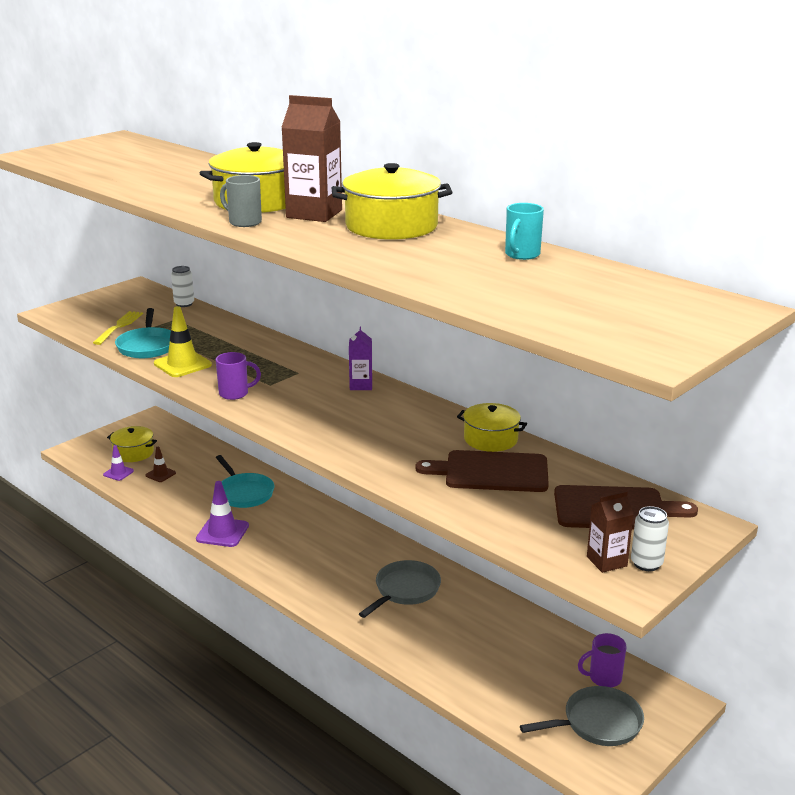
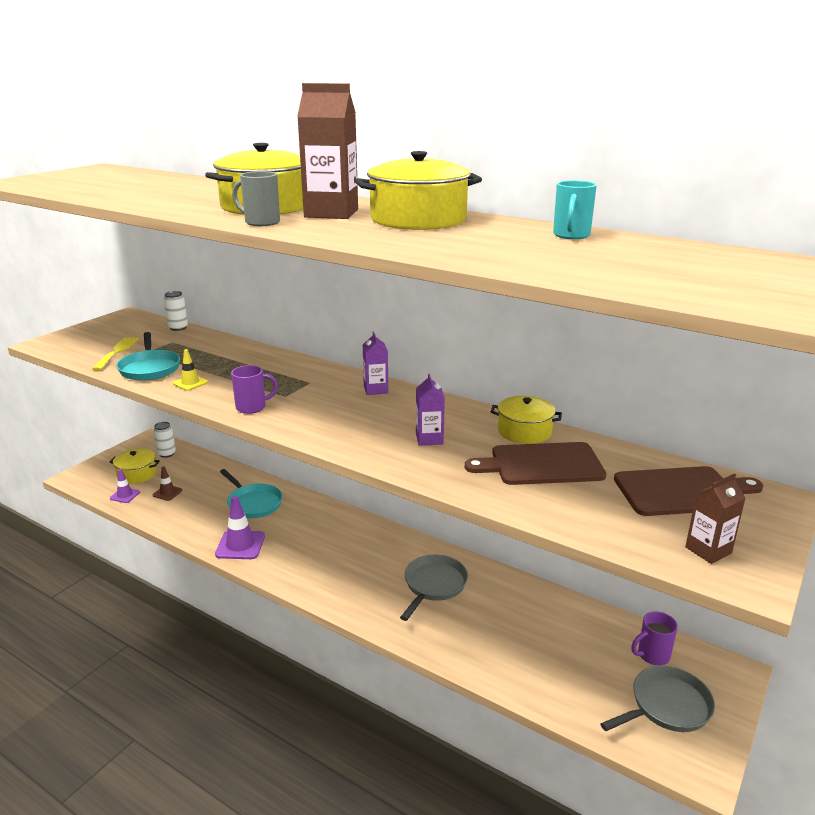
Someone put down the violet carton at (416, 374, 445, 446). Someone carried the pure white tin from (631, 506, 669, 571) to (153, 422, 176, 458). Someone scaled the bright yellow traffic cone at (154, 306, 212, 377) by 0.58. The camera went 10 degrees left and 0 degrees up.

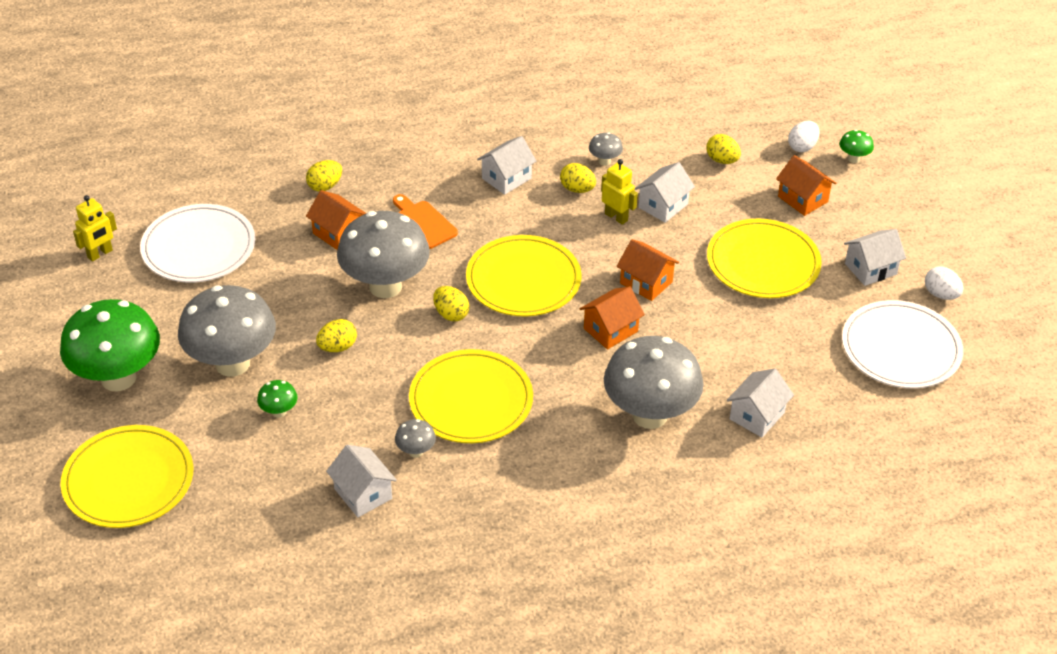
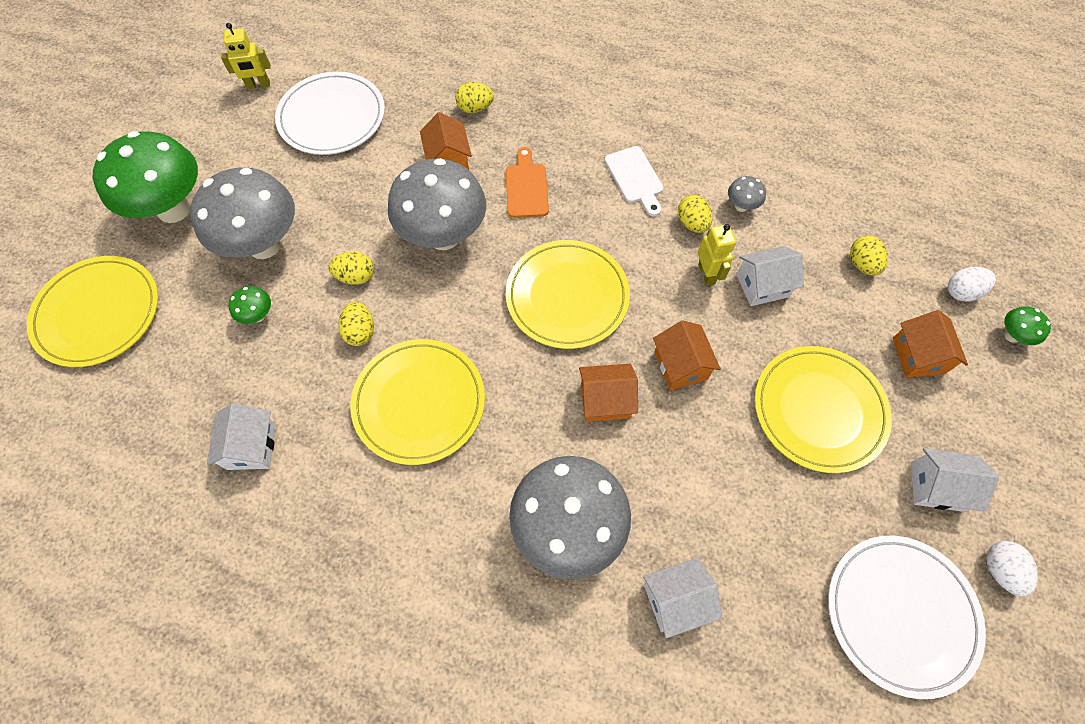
Someone took away the gray toadstool at (395, 419, 436, 458). Someone carried the bright yellow egg shape from (433, 286, 470, 322) to (338, 301, 374, 346). Someone swapped the pure white house at (477, 136, 536, 195) for the pure white bread board at (605, 146, 663, 216). The camera went 35 degrees right and 20 degrees up.

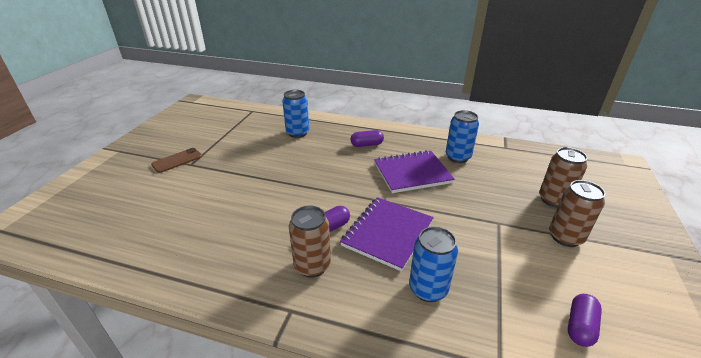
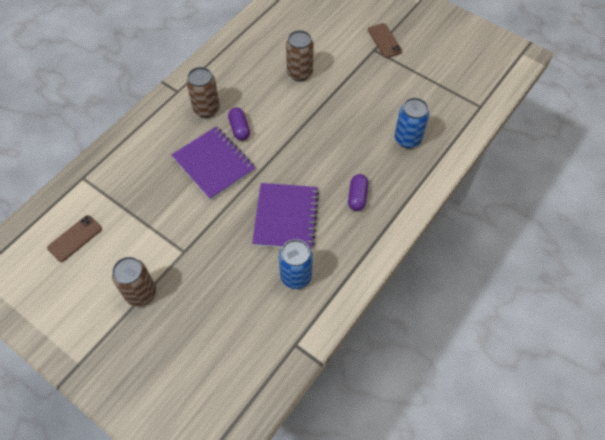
Someone took away the royal blue tin at (409, 226, 458, 302). Someone carried the russet tin from (539, 147, 588, 208) to (286, 30, 314, 81). Someone swapped the violet pill shape at (568, 294, 602, 347) for the russet mobile phone at (47, 215, 102, 262). The camera went 110 degrees right and 25 degrees up.

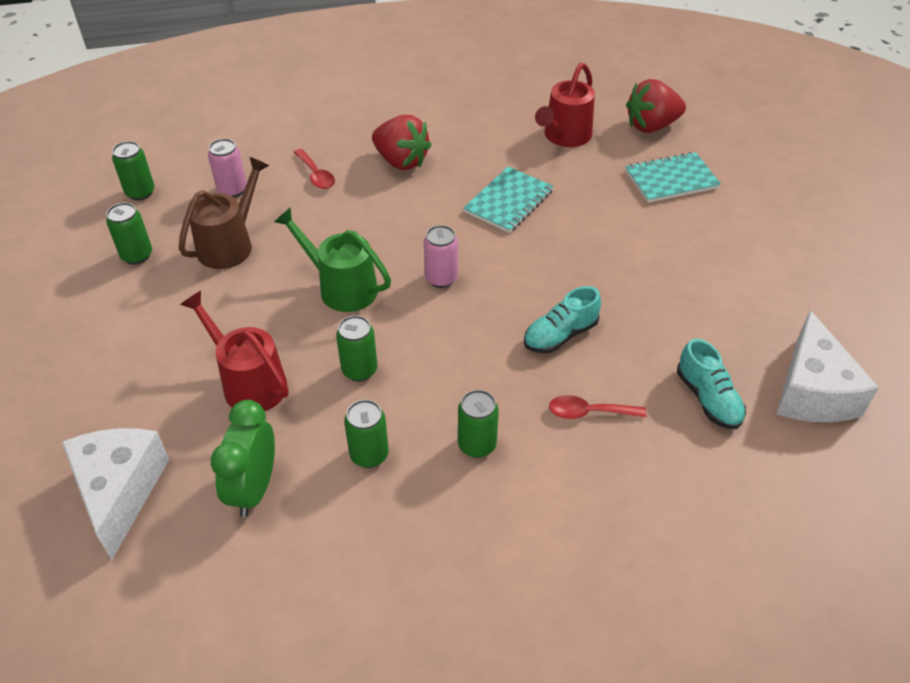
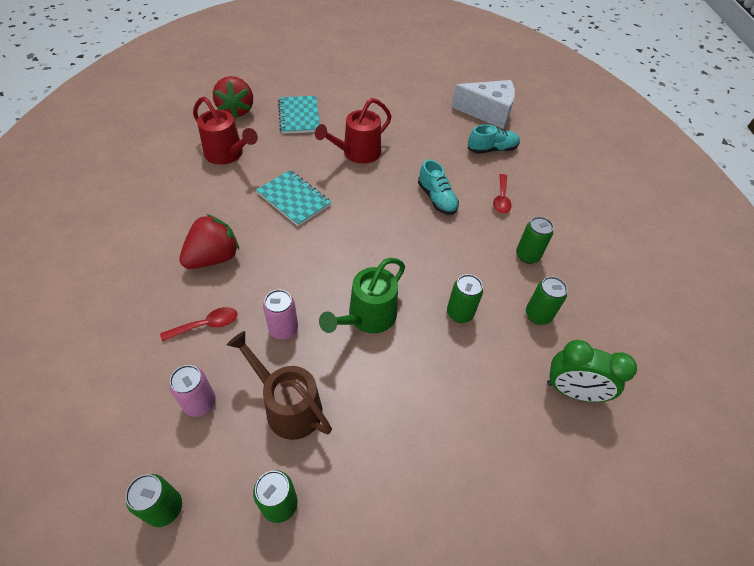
Someone took away the pure white piece of cheese at (62, 428, 169, 560). Someone carried the crimson watering pot from (180, 291, 289, 411) to (315, 98, 392, 164). Someone carried the rose-pink tin from (424, 225, 458, 288) to (263, 289, 298, 340). The camera went 85 degrees left and 5 degrees up.

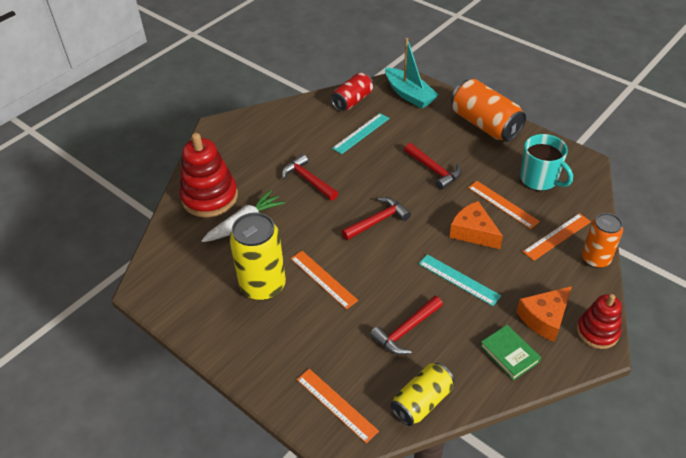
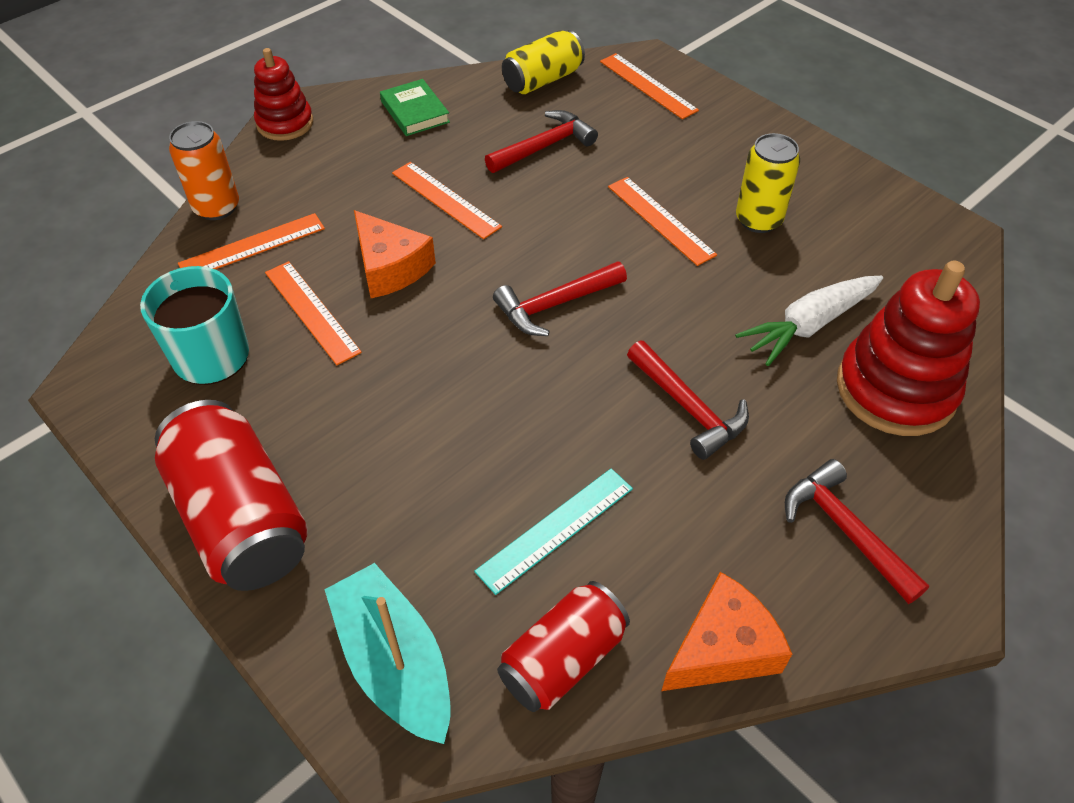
Someone carried the crimson carpenter's hammer from (404, 143, 461, 190) to (785, 459, 929, 604). Someone carried the orange piece of cheese from (517, 286, 572, 342) to (661, 572, 792, 691). Someone repainted the turquoise ruler at (419, 254, 501, 306), which became the orange ruler at (392, 162, 502, 239). Someone repainted the orange tin at (451, 79, 526, 142), which became the crimson tin at (155, 400, 308, 591). Someone scaled the bright yellow tin at (229, 212, 286, 301) by 0.64. The camera went 175 degrees left and 5 degrees up.

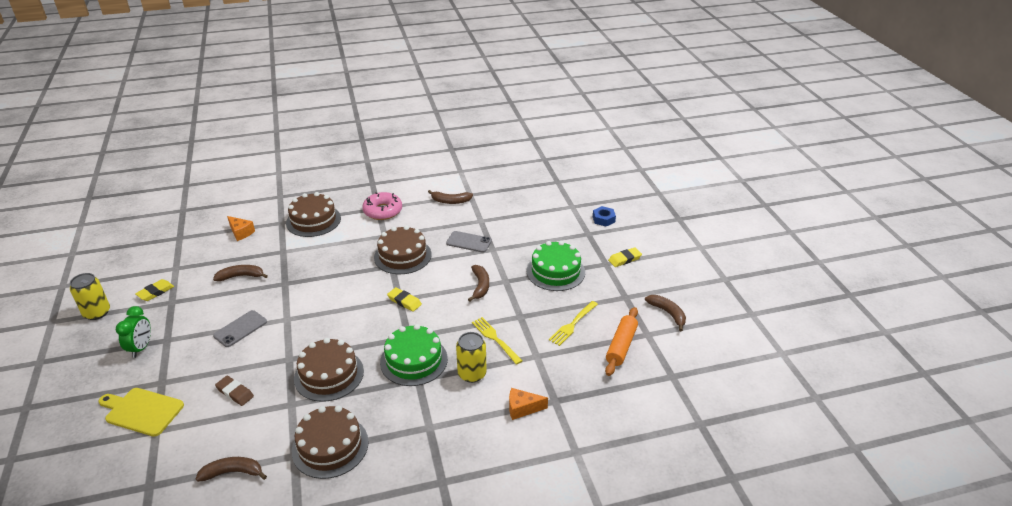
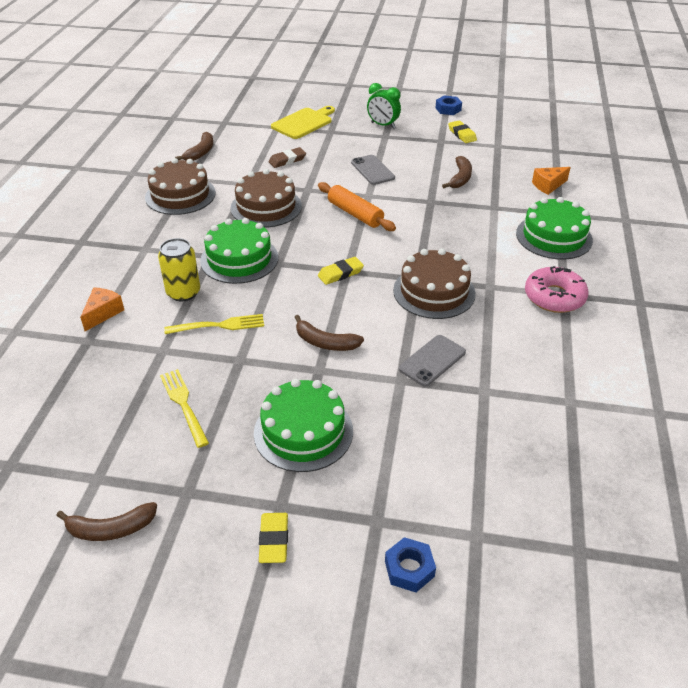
Someone took away the russet toy banana at (428, 190, 473, 204). Someone carried the orange dough roller from (605, 307, 638, 376) to (318, 182, 396, 231). Someone swapped the bright yellow tin at (70, 273, 110, 320) for the royal blue nut at (435, 96, 462, 115). Someone repainted the russet layer cake at (286, 192, 341, 237), which became the leaf-green layer cake at (516, 197, 593, 260). The camera went 115 degrees right and 5 degrees up.

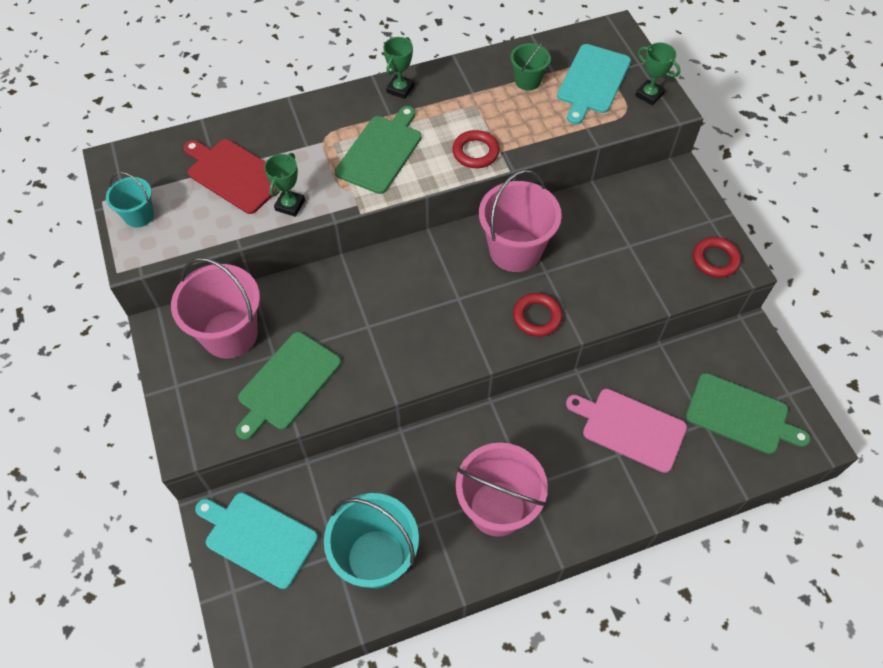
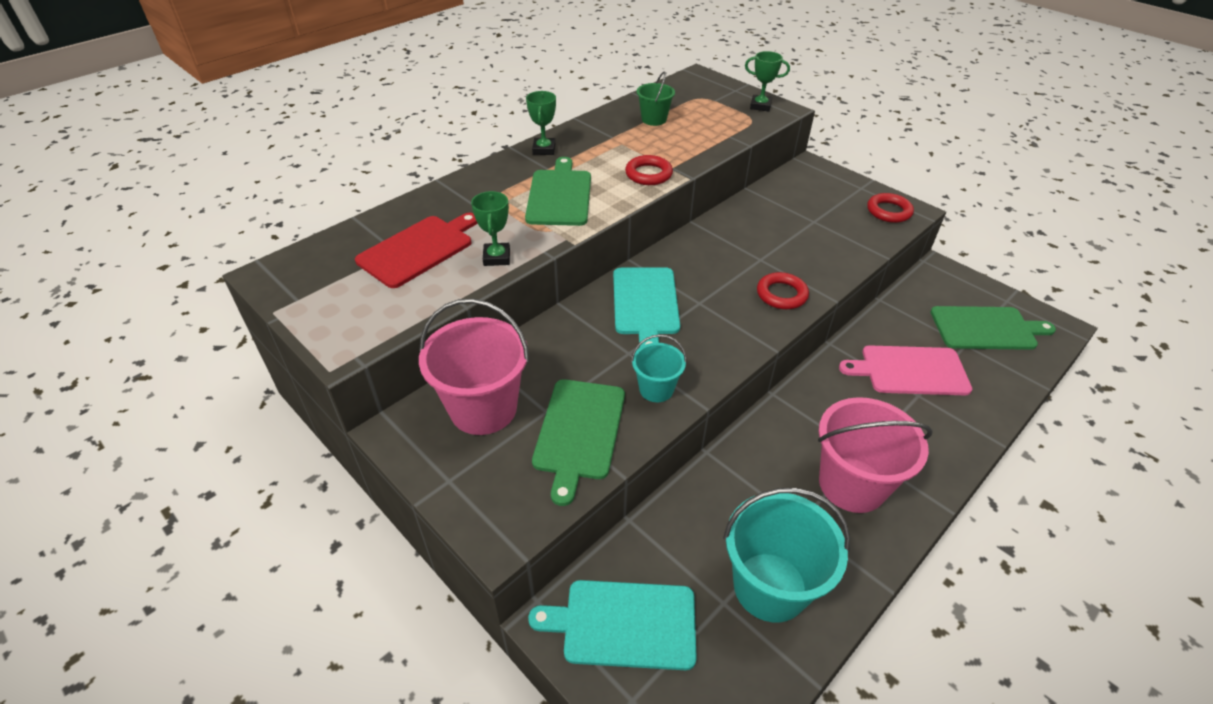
Someone took away the rose-pink pail at (479, 170, 562, 272). Someone carried the turquoise pail from (106, 172, 154, 228) to (631, 334, 687, 402). Someone carried the turquoise bread board from (557, 44, 631, 124) to (613, 267, 680, 347). Someone rotated the crimson bread board at (183, 139, 277, 214) by 120 degrees clockwise. The camera went 25 degrees left and 15 degrees down.

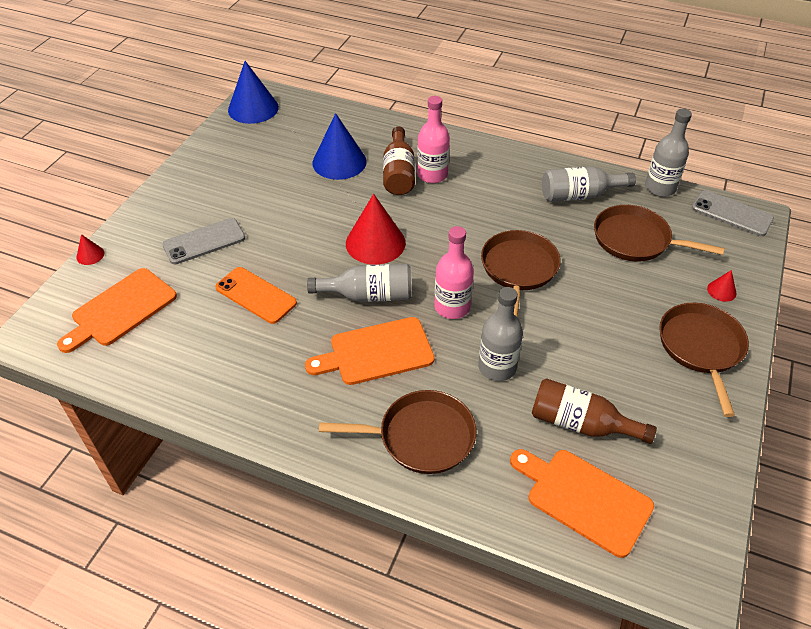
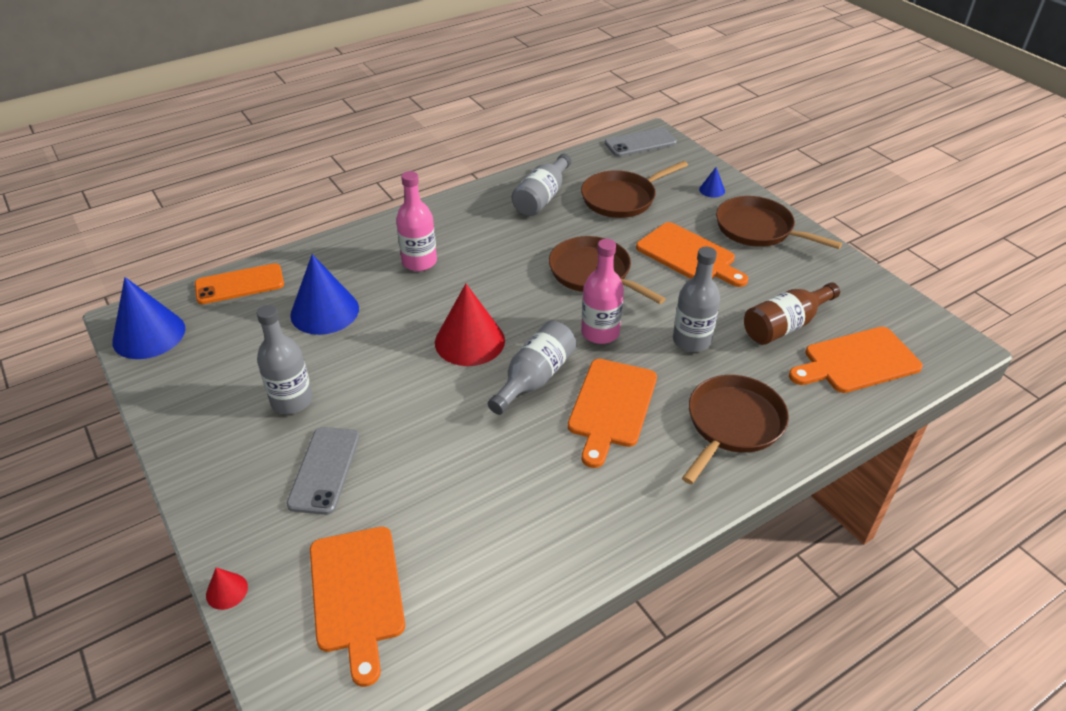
Someone took away the russet drink bottle at (383, 126, 415, 195). Someone put down the orange bread board at (636, 222, 748, 287). Someone carried the orange mobile phone from (215, 267, 297, 324) to (195, 263, 284, 304). Someone carried the gray drink bottle from (645, 109, 692, 197) to (257, 305, 313, 414). Someone repainted the crimson solid cone at (707, 270, 736, 302), which became the royal blue solid cone at (699, 167, 725, 198). The camera went 55 degrees left and 5 degrees down.

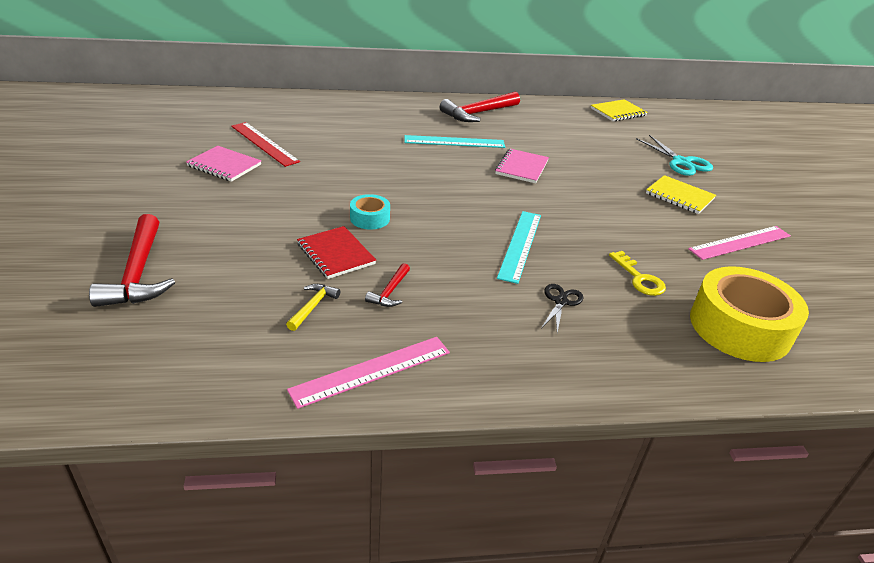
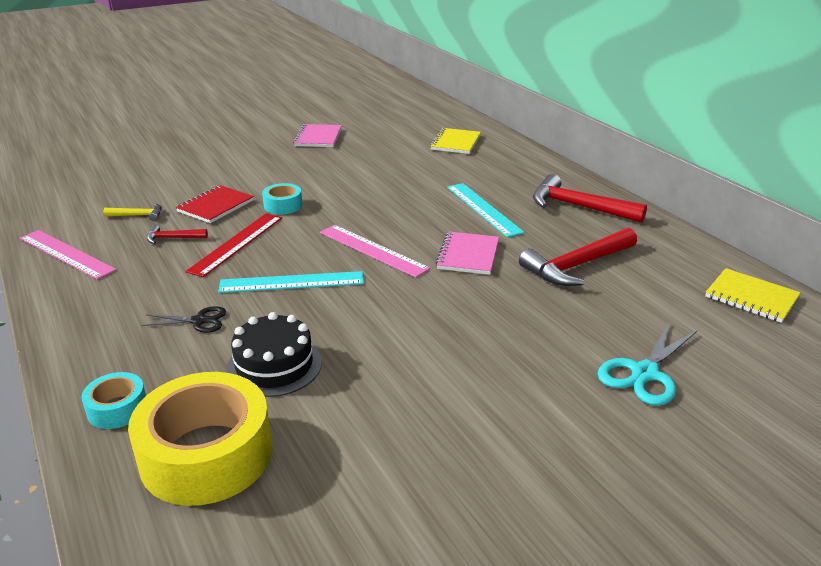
Someone put down the turquoise tape at (81, 372, 146, 429). Someone carried the crimson carpenter's hammer from (89, 214, 175, 307) to (519, 228, 637, 286). Someone carried the crimson ruler from (231, 122, 300, 167) to (185, 214, 282, 277). Someone carried the bright yellow notebook from (646, 175, 716, 214) to (430, 128, 481, 154). Someone carried the rose-pink ruler from (688, 226, 791, 260) to (320, 225, 430, 278). Someone swapped the bright yellow door key at (609, 251, 666, 296) for the black layer cake at (226, 312, 322, 397). Someone rotated the rose-pink notebook at (495, 149, 549, 183) by 75 degrees counterclockwise. The camera went 70 degrees right and 5 degrees down.

